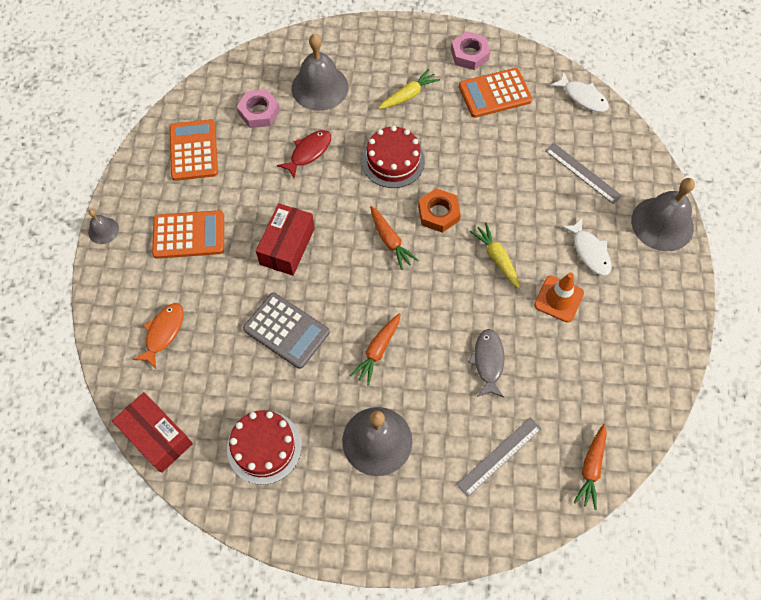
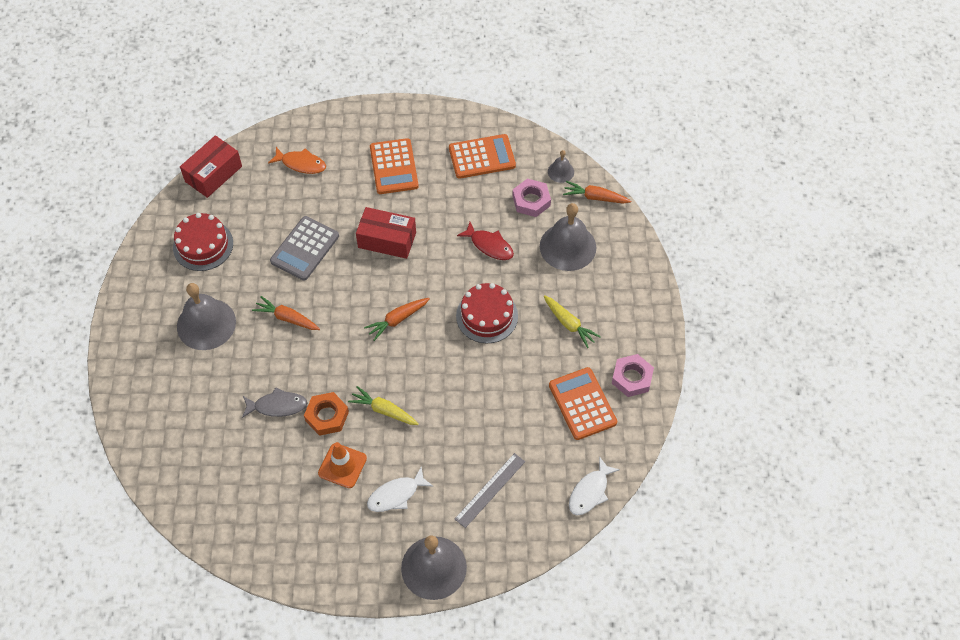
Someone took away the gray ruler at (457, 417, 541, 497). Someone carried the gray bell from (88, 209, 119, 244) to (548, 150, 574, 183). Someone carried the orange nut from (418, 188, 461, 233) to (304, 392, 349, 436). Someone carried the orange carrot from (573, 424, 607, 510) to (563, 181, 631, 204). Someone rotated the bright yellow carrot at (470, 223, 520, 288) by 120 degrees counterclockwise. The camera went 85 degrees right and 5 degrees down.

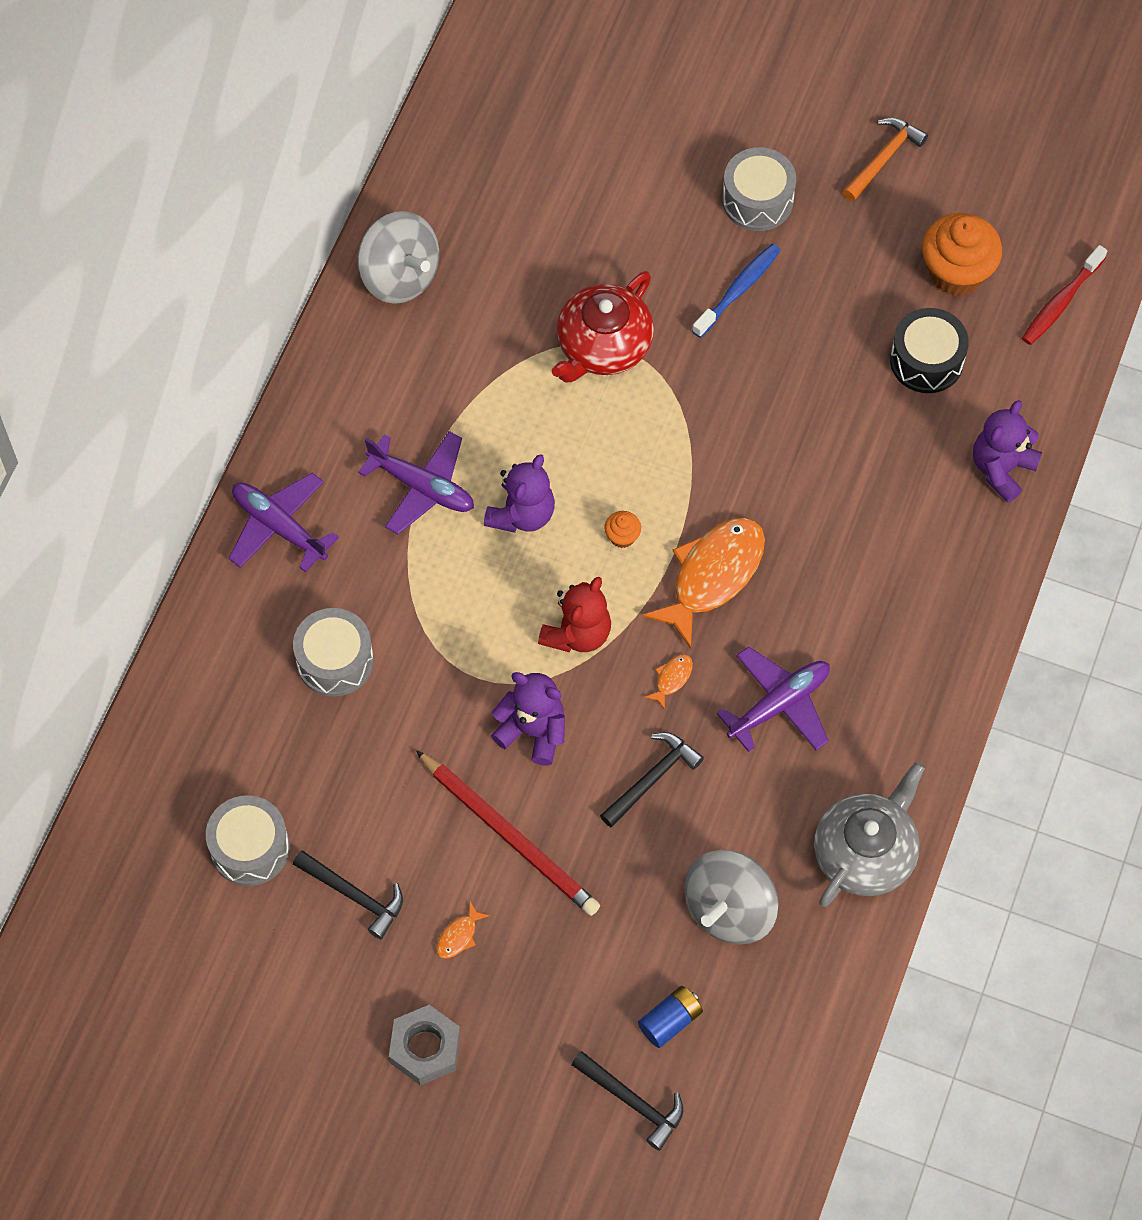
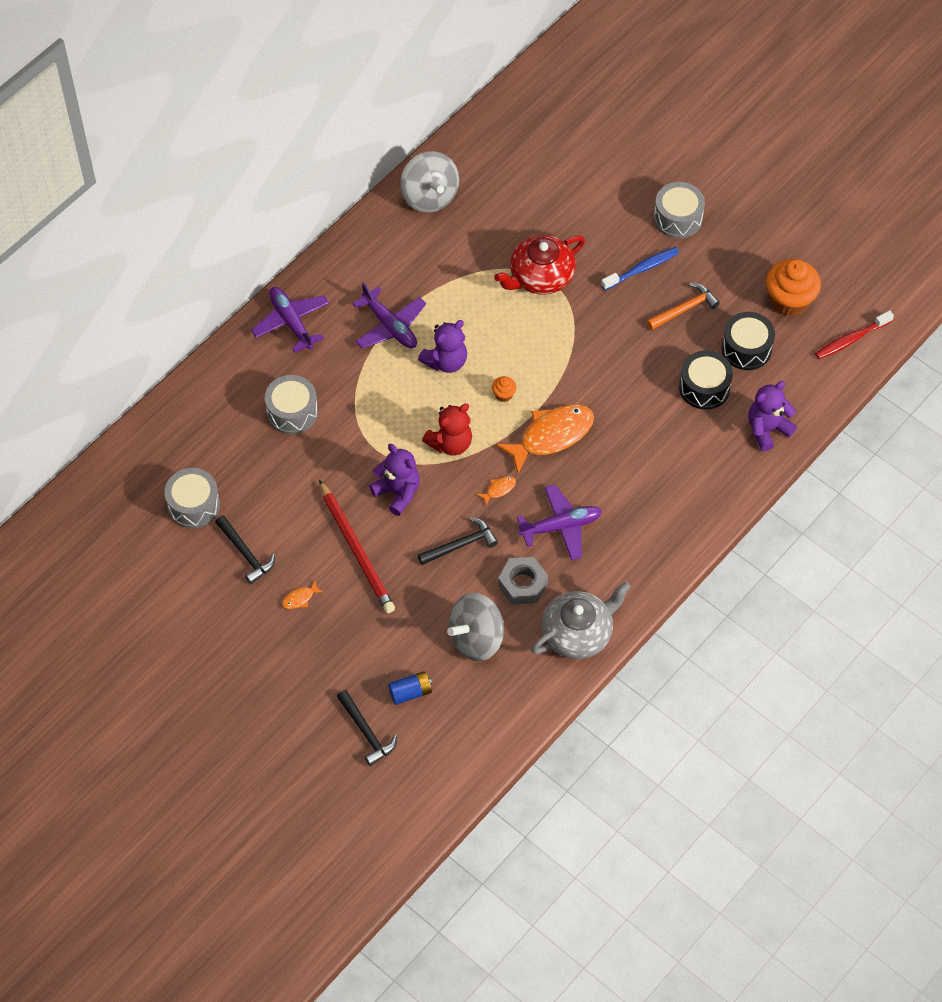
Someone put down the black toy drum at (679, 351, 733, 410). Someone carried the gray nut from (389, 1005, 460, 1085) to (498, 557, 548, 604). Someone carried the orange carpenter's hammer from (843, 118, 928, 201) to (647, 283, 720, 330). The camera went 20 degrees right and 5 degrees down.

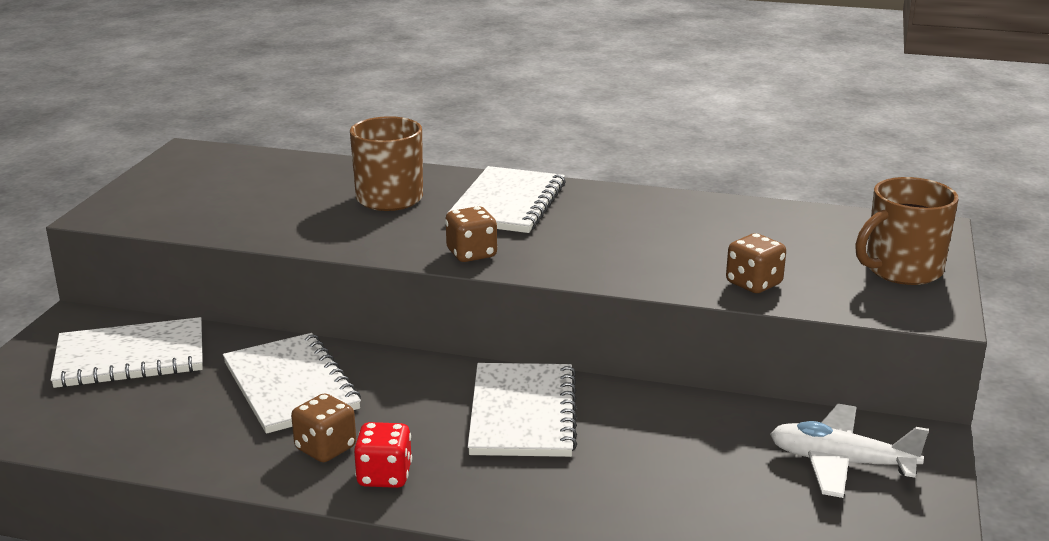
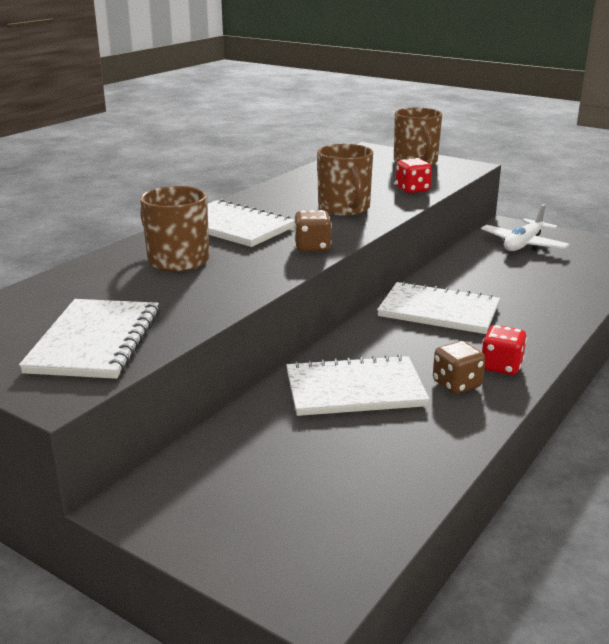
Someone put down the russet tea mug at (317, 144, 373, 216). Someone carried the pure white notebook from (51, 317, 203, 388) to (19, 299, 160, 379). Someone repainted the russet game die at (726, 233, 786, 293), which became the crimson game die at (396, 158, 432, 193). The camera went 70 degrees left and 0 degrees up.

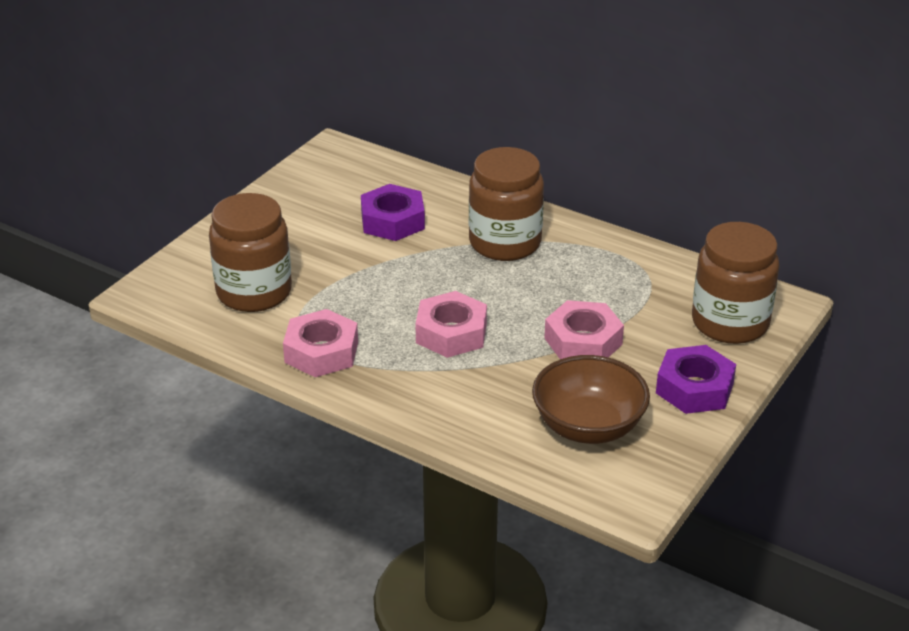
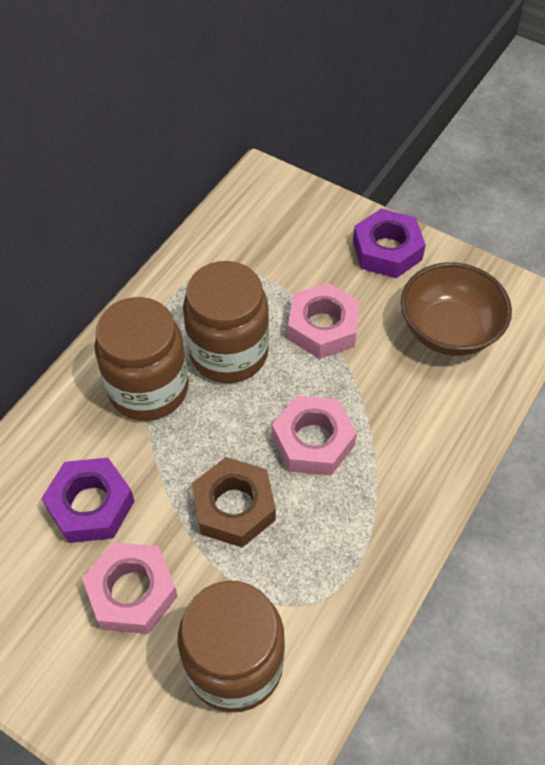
Someone put down the russet nut at (192, 457, 276, 548). Someone carried the rose-pink nut from (283, 309, 358, 377) to (82, 542, 178, 634). Someone carried the russet preserve jar from (692, 222, 780, 344) to (183, 261, 269, 383). The camera went 90 degrees left and 20 degrees up.

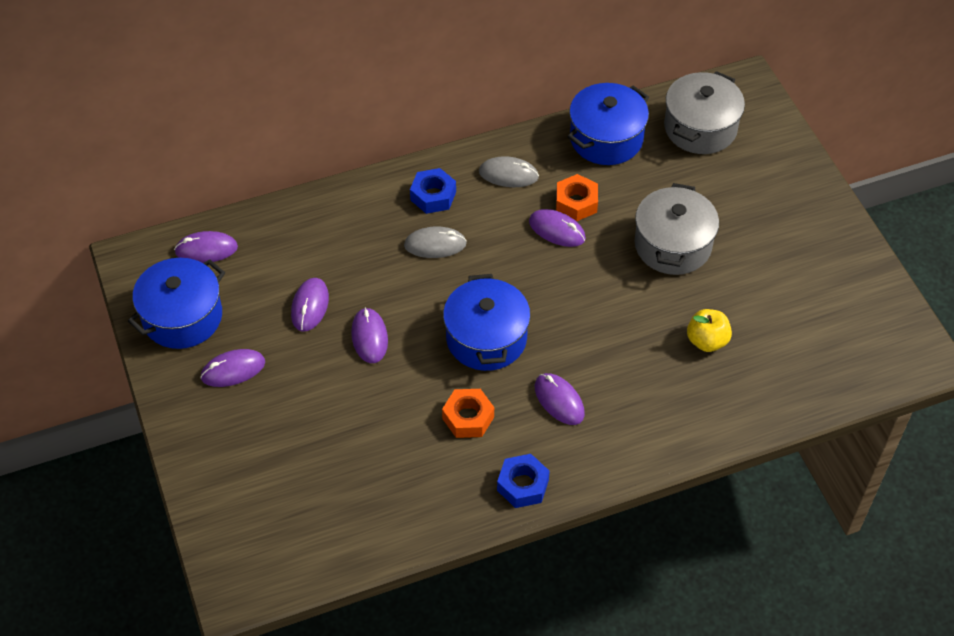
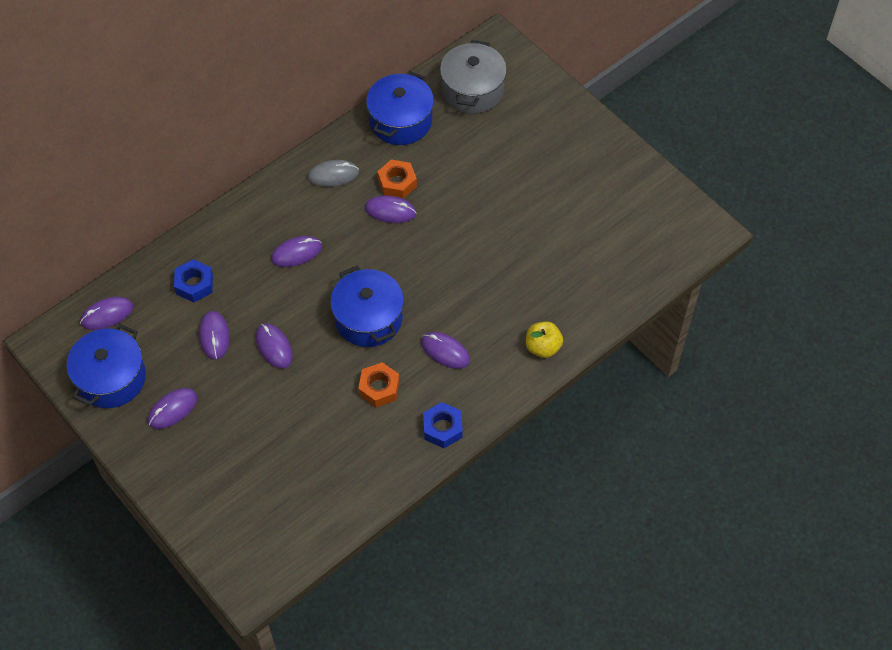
Someone took away the gray stockpot at (635, 183, 719, 275). Someone carried the royal blue nut from (410, 168, 456, 214) to (174, 259, 213, 302). Someone carried the bright yellow apple fruit from (687, 309, 732, 352) to (526, 321, 563, 358). Someone repainted the gray mouse at (404, 226, 467, 258), which became the violet mouse at (271, 236, 322, 267). The camera went 20 degrees left and 5 degrees up.

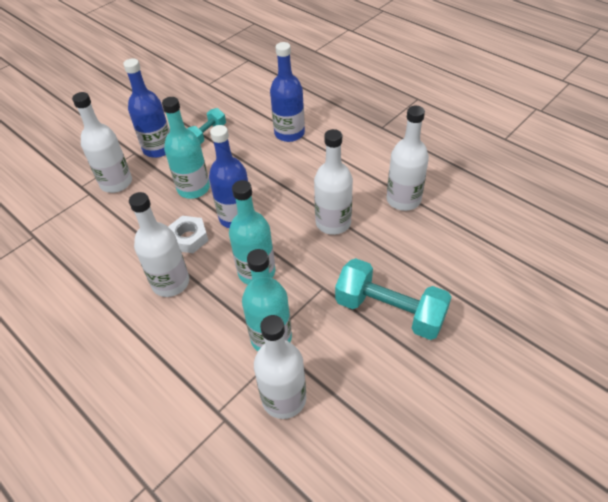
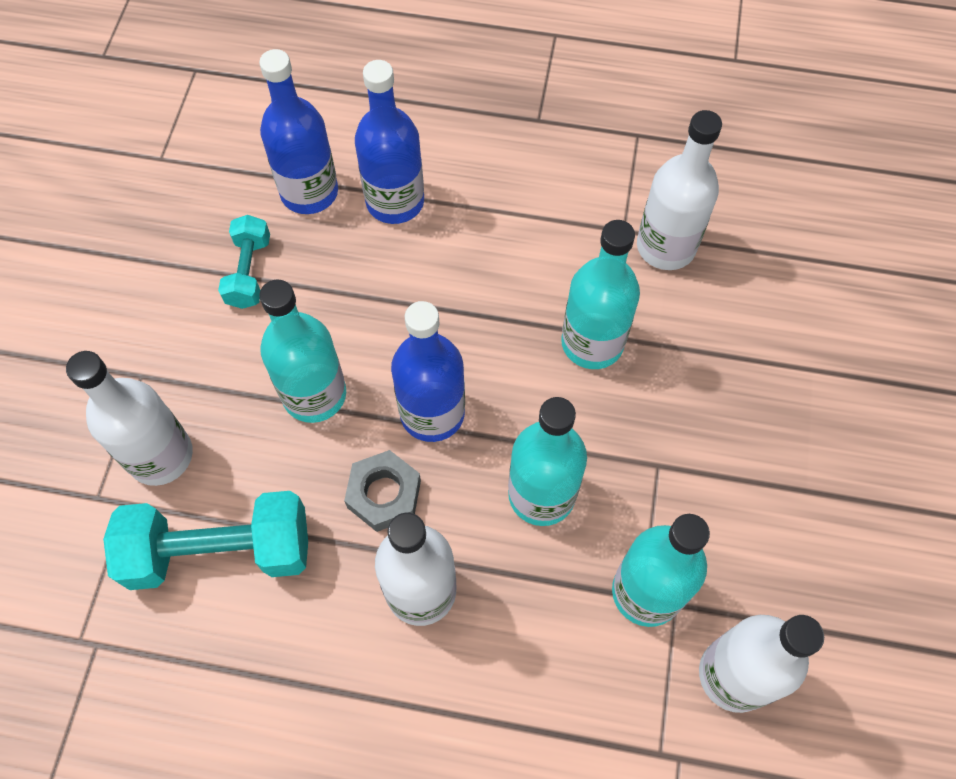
Someone carried the royal blue drink bottle from (123, 58, 170, 158) to (259, 49, 338, 214). Someone carried the turquoise hand weight from (335, 258, 452, 340) to (103, 491, 308, 590). Someone repainted the pure white nut at (168, 216, 209, 253), which became the gray nut at (344, 450, 421, 532). Someone repainted the pure white drink bottle at (314, 129, 353, 235), which became the turquoise drink bottle at (561, 220, 640, 369). The camera went 35 degrees left and 15 degrees up.

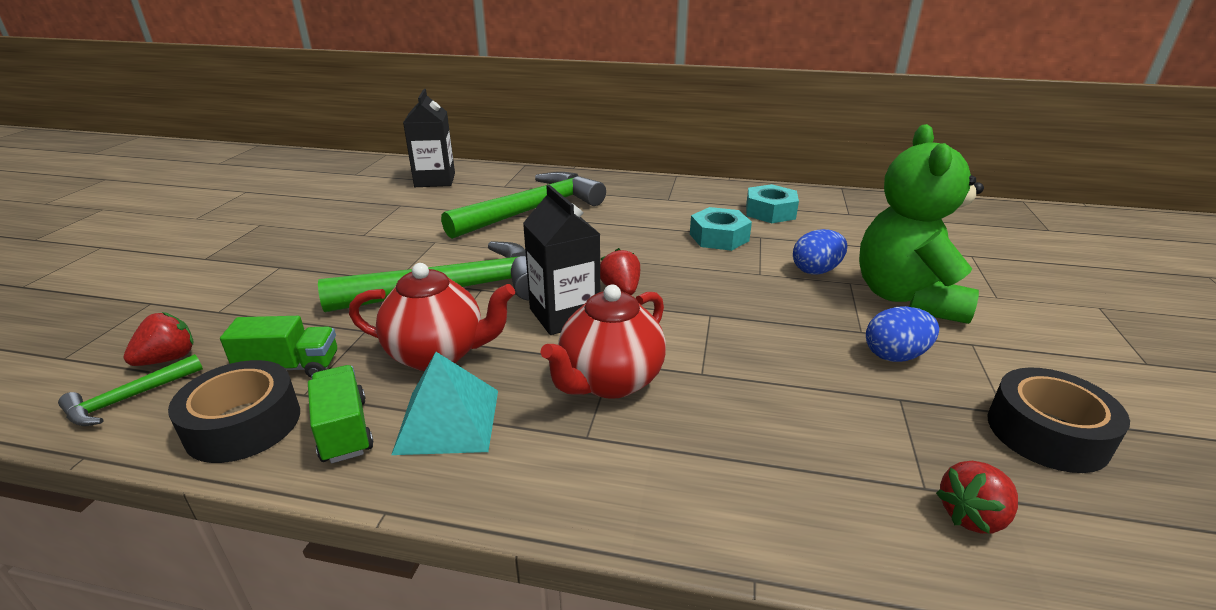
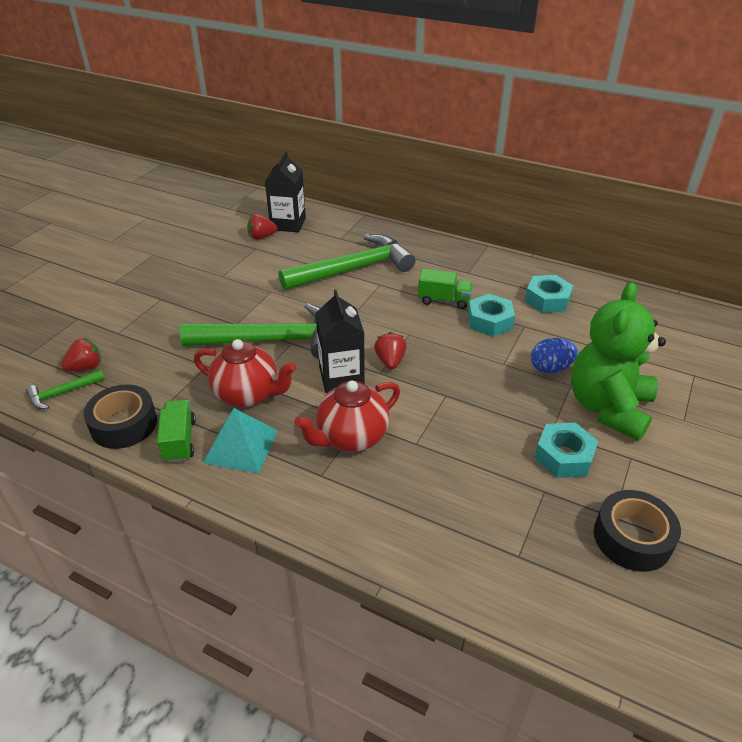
Someone carried the leaf-green truck from (220, 316, 337, 378) to (418, 269, 473, 309). Someone carried the crimson toy strawberry from (936, 461, 1018, 534) to (247, 214, 277, 240). Someone swapped the royal blue egg shape at (866, 306, 939, 362) for the turquoise nut at (534, 422, 598, 478). The camera went 15 degrees right and 10 degrees up.

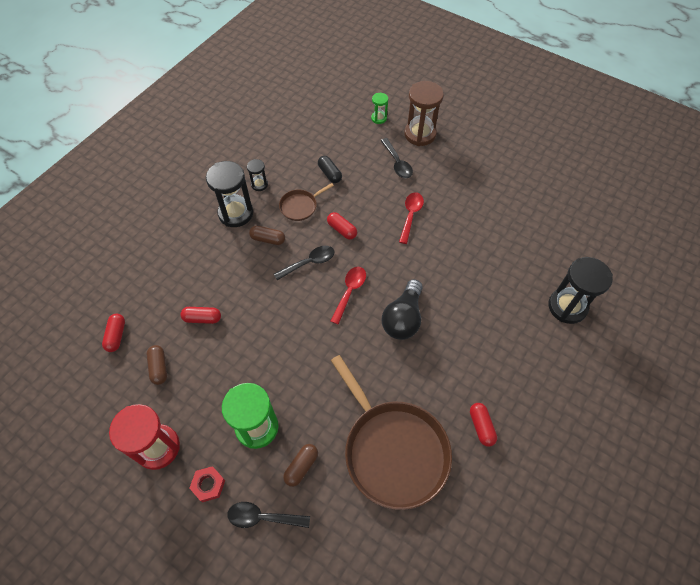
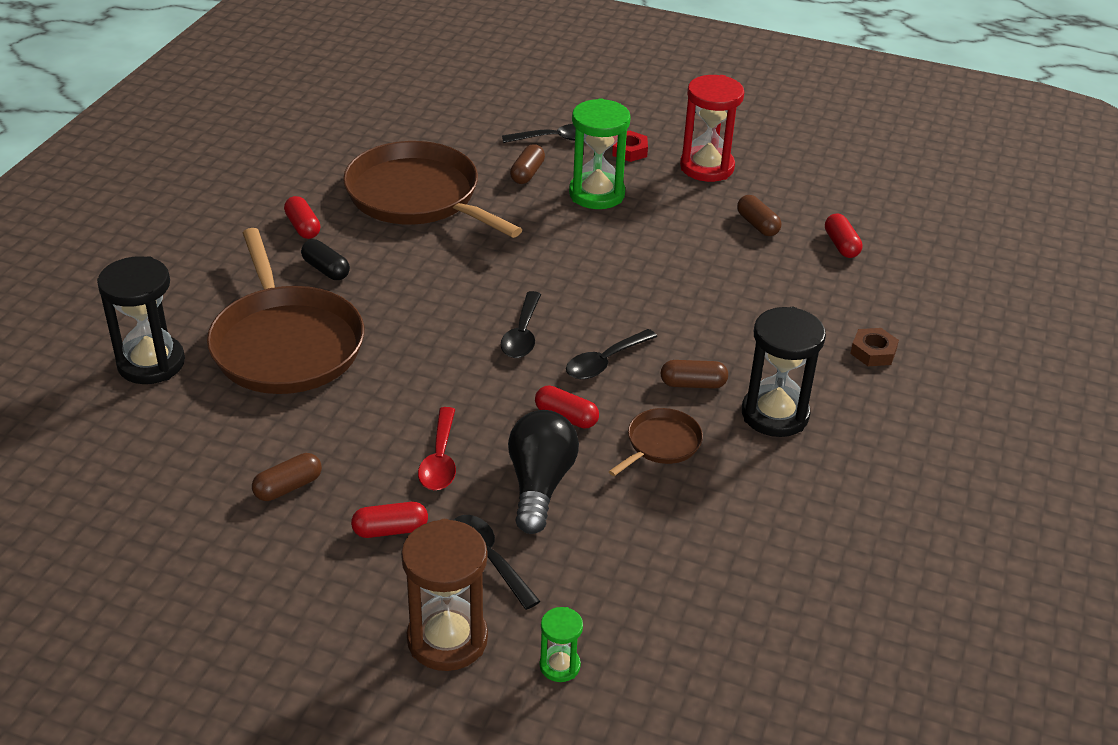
Someone took away the black sandglass at (247, 159, 268, 191). Someone put down the russet frying pan at (207, 228, 364, 394). Someone put down the russet pill shape at (252, 453, 322, 501). Someone put down the russet nut at (850, 328, 899, 366). Someone carried the crimson pill shape from (180, 307, 221, 324) to (351, 502, 428, 538). Someone carried the black pill shape from (318, 156, 342, 183) to (301, 239, 350, 280). Someone carried the black light bulb from (382, 279, 423, 340) to (508, 410, 579, 534). Someone repainted the crimson spoon at (330, 267, 366, 325), which became the black spoon at (501, 291, 541, 358). The camera went 165 degrees right and 20 degrees down.

